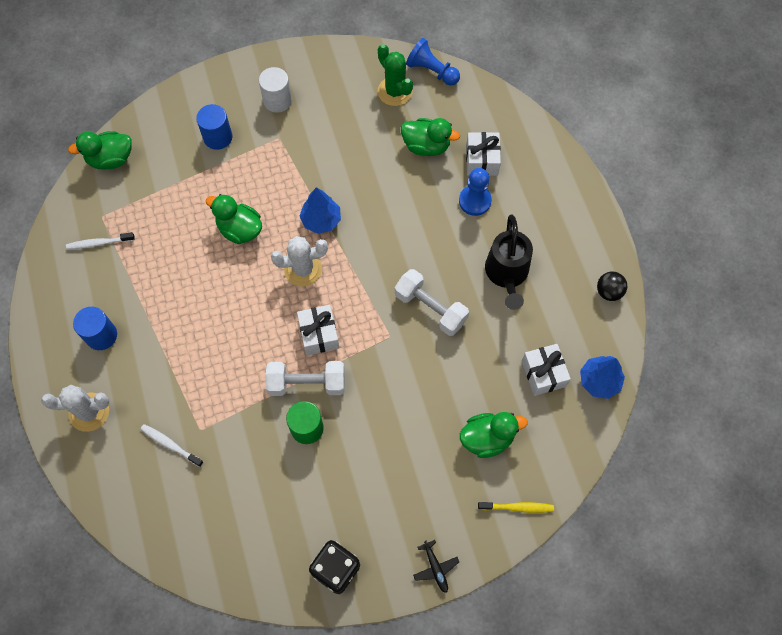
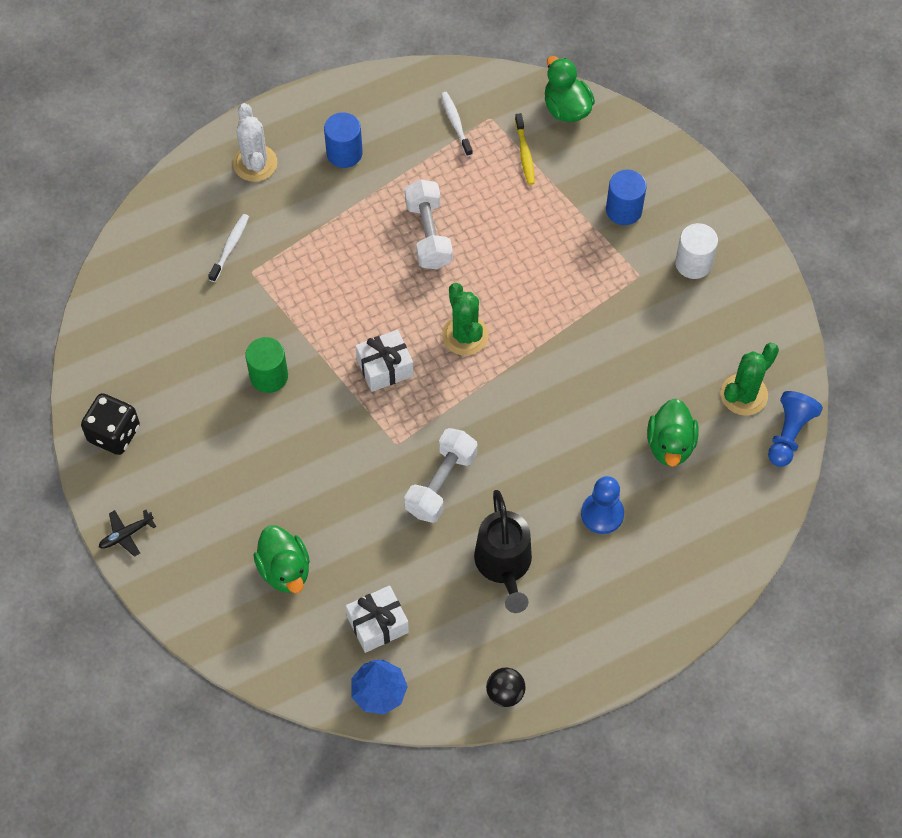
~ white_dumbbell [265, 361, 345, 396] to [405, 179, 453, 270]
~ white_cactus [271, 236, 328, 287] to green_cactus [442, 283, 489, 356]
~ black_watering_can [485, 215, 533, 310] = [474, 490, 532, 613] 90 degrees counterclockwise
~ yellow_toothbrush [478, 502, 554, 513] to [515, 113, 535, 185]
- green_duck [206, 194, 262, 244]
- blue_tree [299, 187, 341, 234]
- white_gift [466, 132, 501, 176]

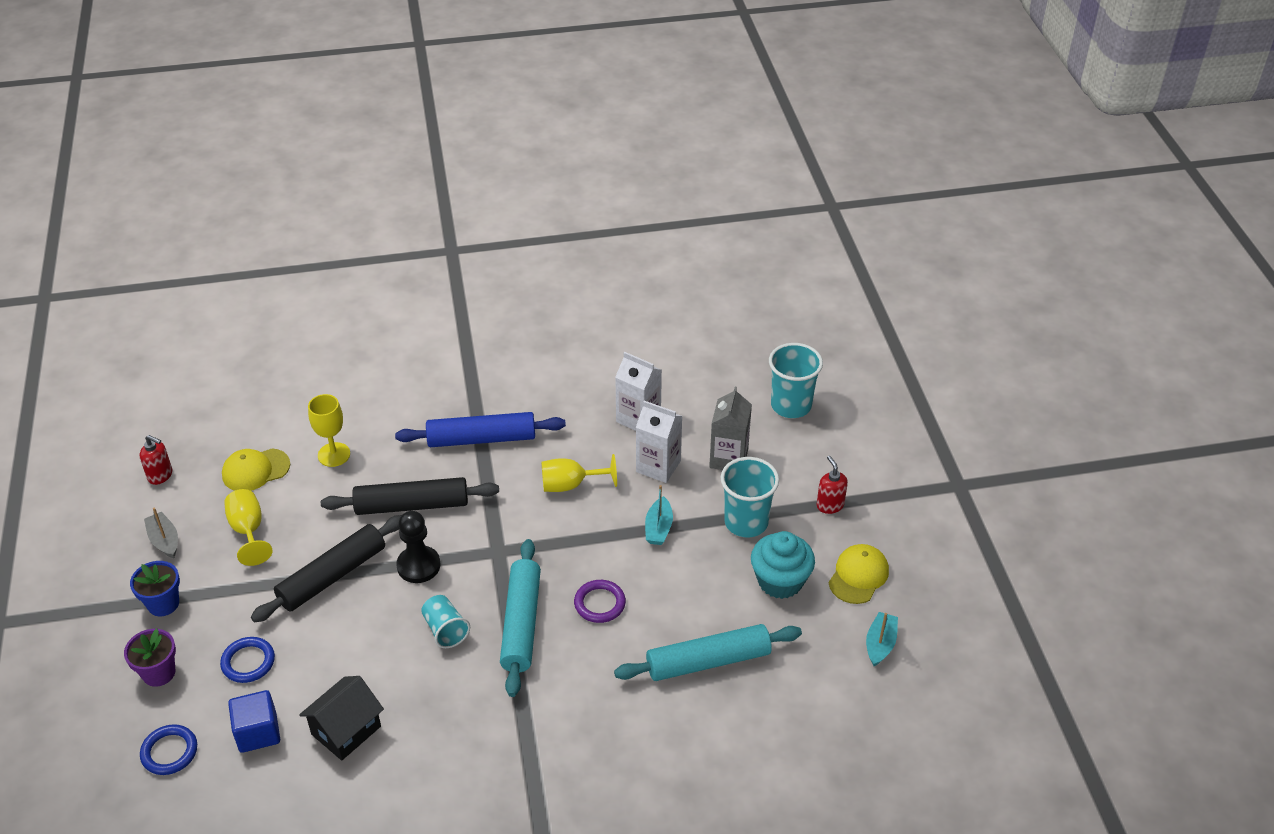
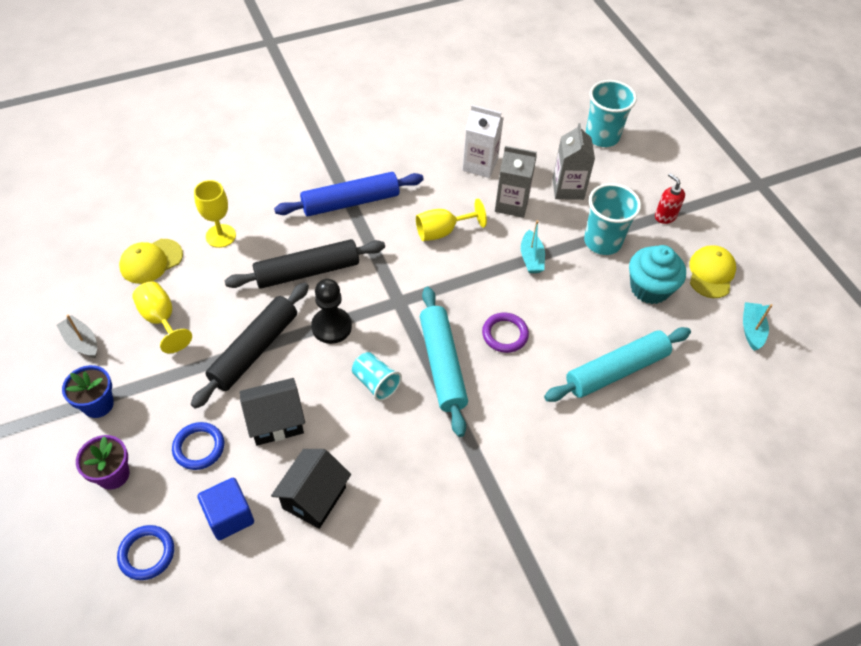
+ black_house [240, 378, 305, 446]
~ white_carton [636, 401, 682, 483] to grey_carton [495, 146, 537, 218]
- red_soap_dispenser [140, 435, 172, 485]

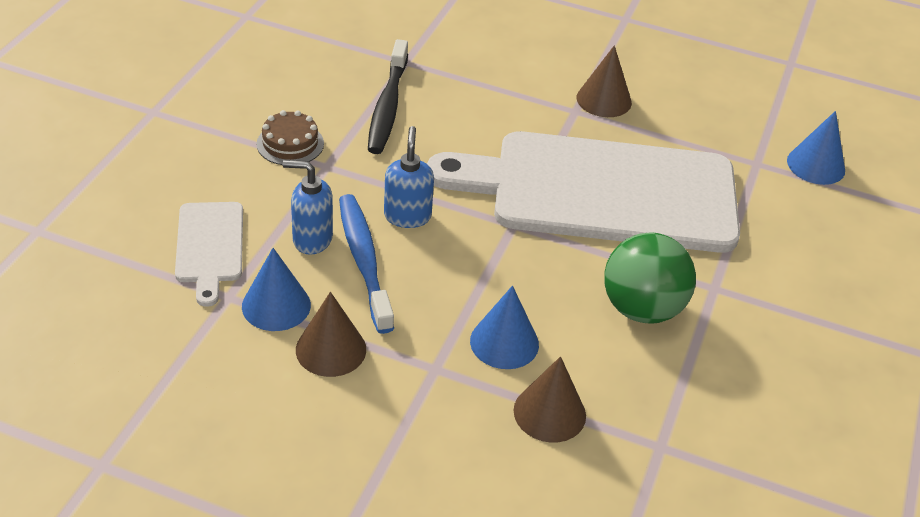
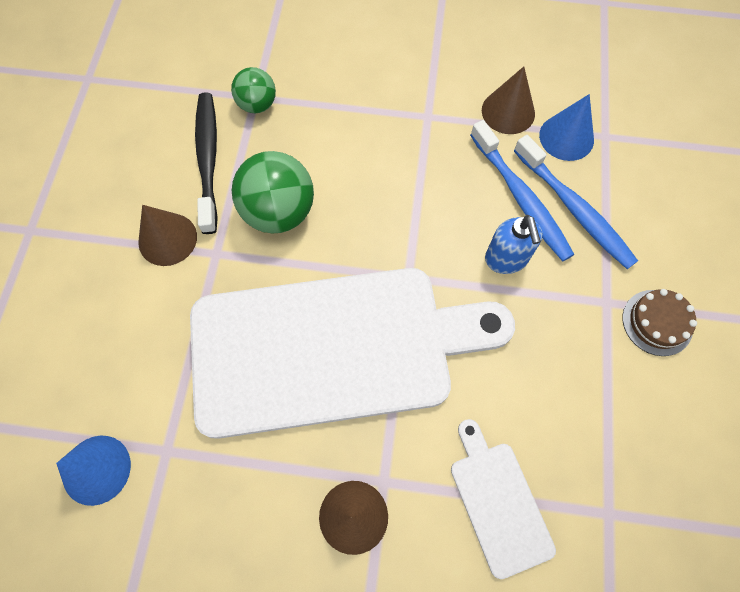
~ brown_cone [514, 356, 586, 443] to [138, 205, 197, 266]
~ black_toothbrush [368, 39, 408, 154] to [195, 92, 218, 234]
+ green_ball [231, 67, 276, 113]
~ white_cutting_board [175, 202, 243, 307] to [451, 419, 556, 579]
~ blue_soap_dispenser [283, 160, 333, 255] to blue_toothbrush [514, 135, 638, 269]
- blue_cone [470, 286, 539, 369]

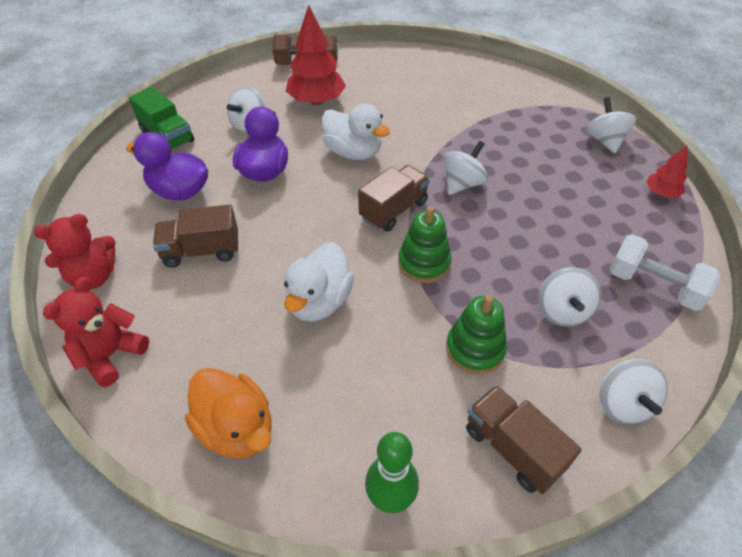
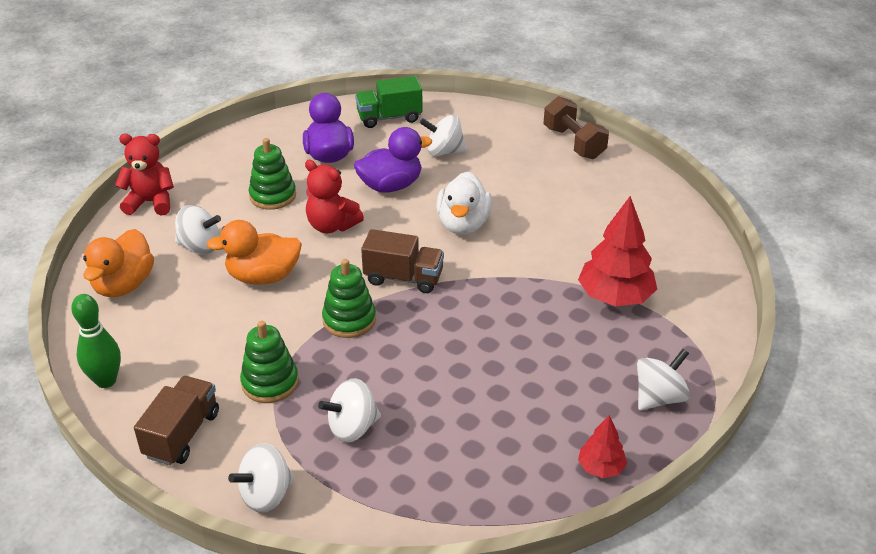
~ white_spinning_top [444, 141, 488, 195] to [175, 205, 221, 255]
~ white_duck [284, 242, 354, 322] to orange_duck [206, 220, 302, 285]
~ brown_truck [153, 205, 238, 268] to green_stacking_toy [249, 138, 296, 210]
~ red_teddy_bear [34, 214, 116, 290] to [305, 160, 364, 233]
~ green_truck [129, 87, 194, 152] = [355, 76, 423, 128] 60 degrees clockwise
~ red_tree [286, 5, 346, 105] to [578, 196, 657, 306]
- white_dumbbell [609, 234, 720, 311]

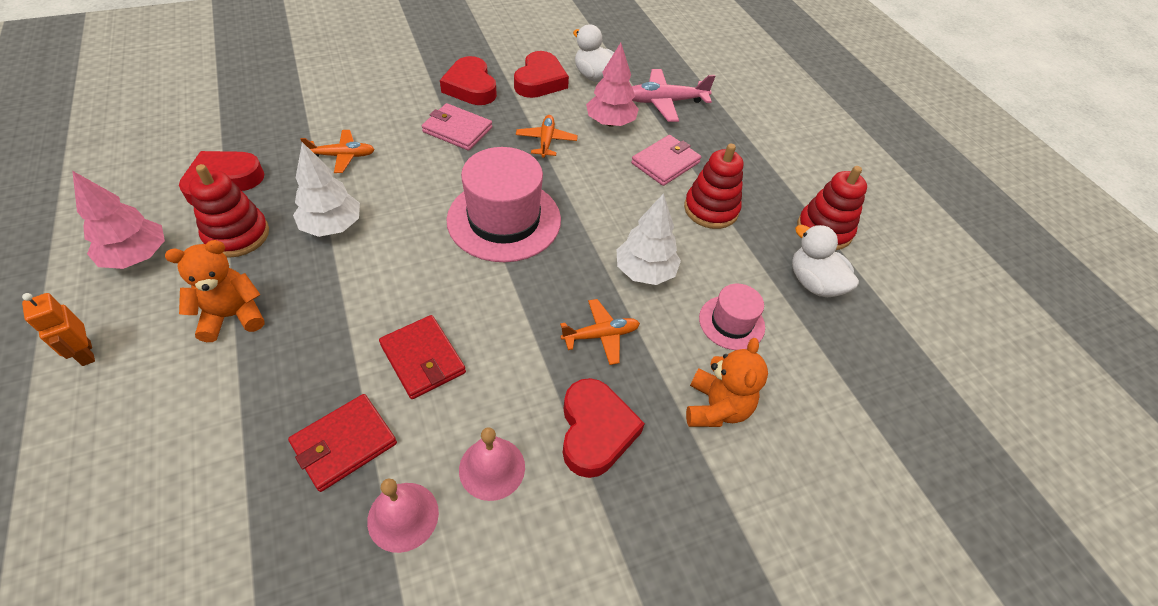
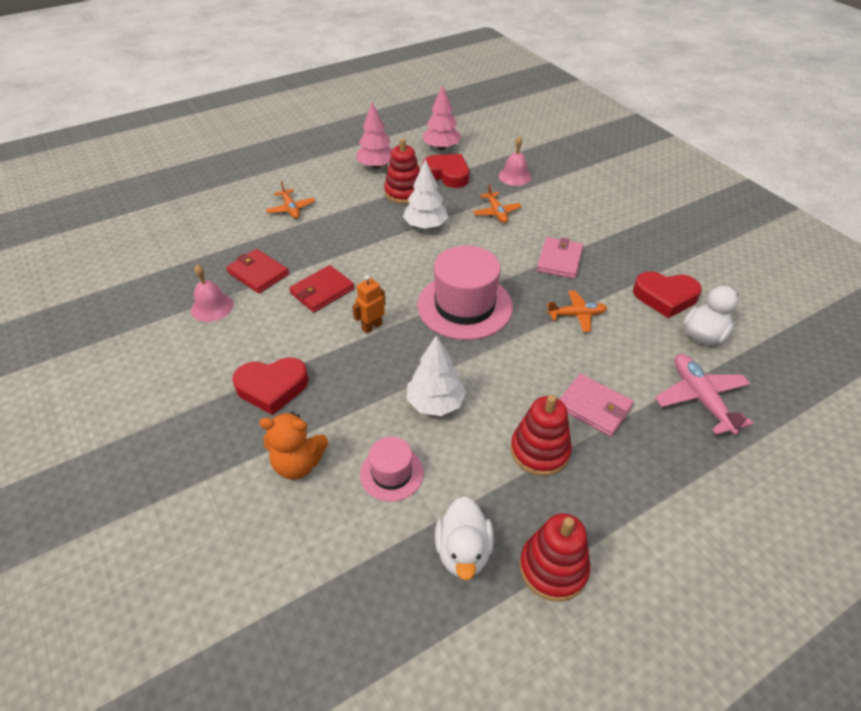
~ orange_plane [560, 299, 640, 365] to [266, 181, 315, 219]
~ orange_robot [22, 293, 95, 366] to [352, 275, 385, 334]
~ pink_tree [586, 43, 639, 127] to [423, 85, 461, 150]
~ white_duck [792, 225, 859, 297] = [435, 496, 494, 580] 135 degrees clockwise
~ pink_bell [459, 427, 525, 501] to [498, 136, 532, 186]
- orange_teddy_bear [165, 240, 264, 342]
- red_heart [440, 56, 497, 105]

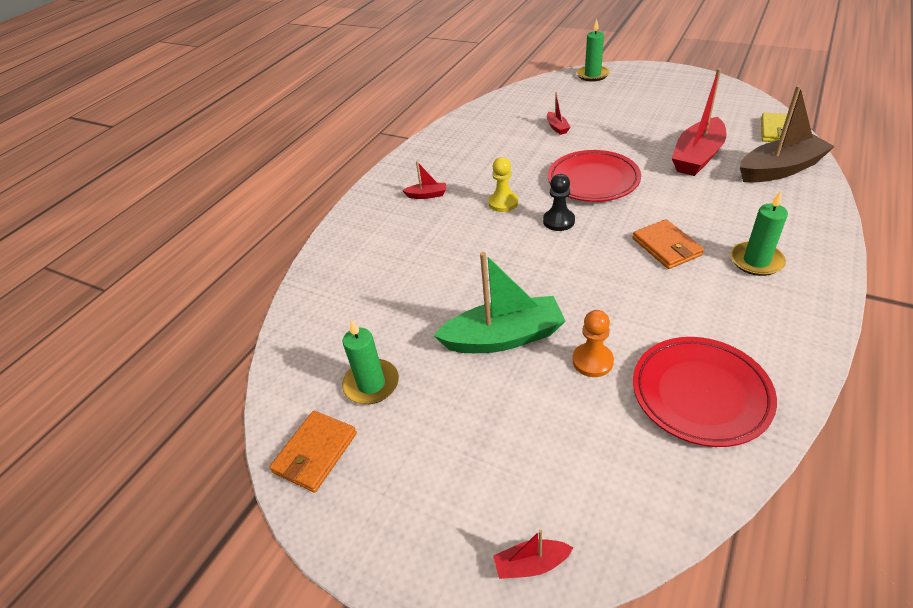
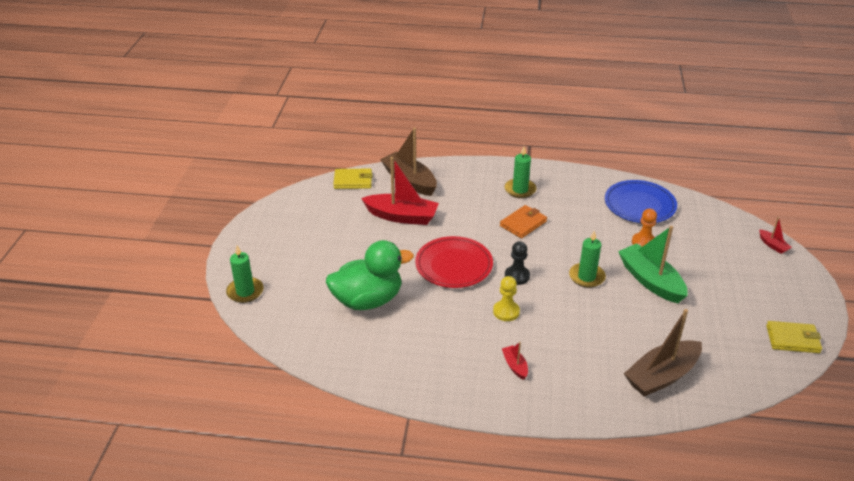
~ red_boat [547, 92, 570, 135] to green_duck [326, 240, 414, 310]
~ green_candle [342, 319, 399, 404] to [569, 230, 606, 288]
~ red_plate [633, 337, 777, 447] to blue_plate [605, 180, 677, 223]
+ brown_boat [624, 309, 702, 396]
~ orange_wallet [269, 411, 357, 493] to yellow_wallet [766, 321, 822, 353]

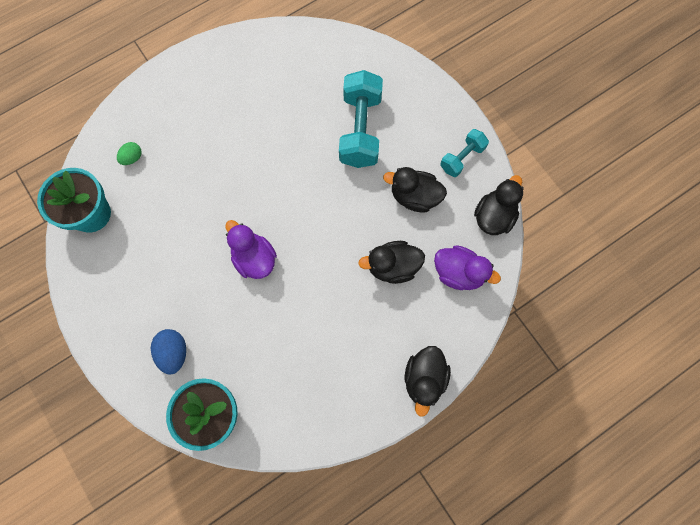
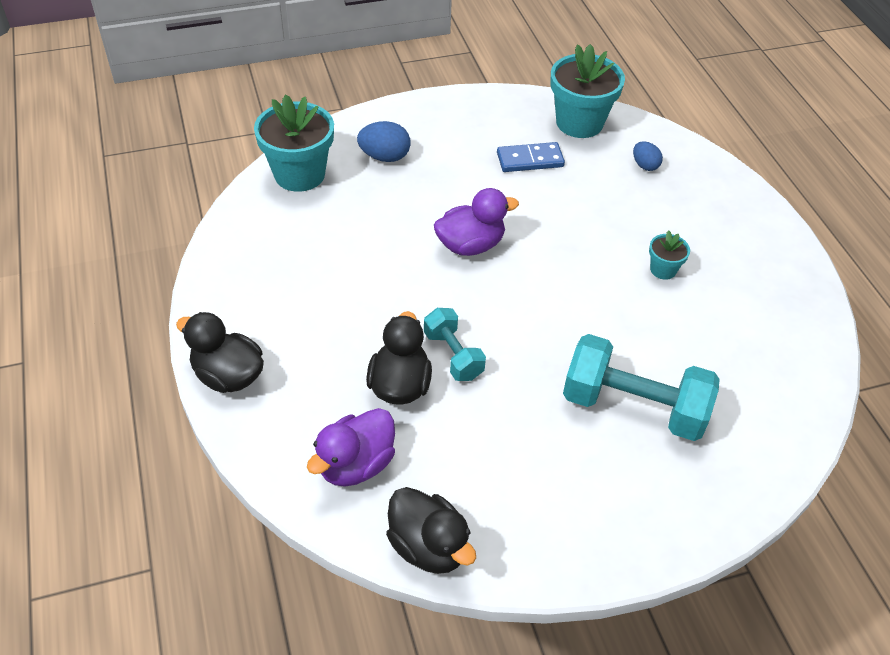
~ turquoise_dumbbell [440, 129, 489, 177] to [424, 308, 486, 381]
+ blue_domino [497, 142, 565, 172]
~ green_egg [117, 142, 141, 165] to blue_egg [633, 141, 663, 171]
+ turquoise_flower_pot [649, 231, 690, 280]
- black_duck [383, 167, 447, 212]

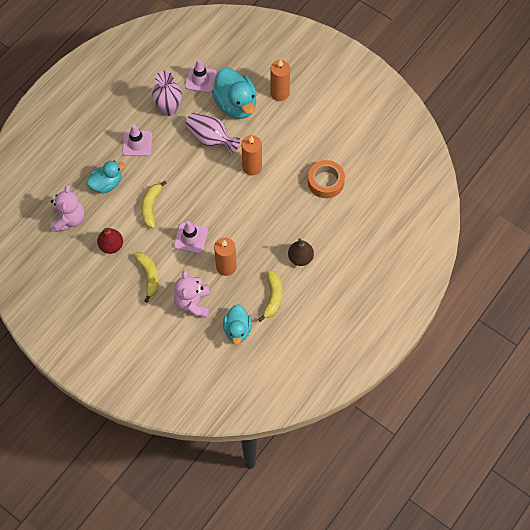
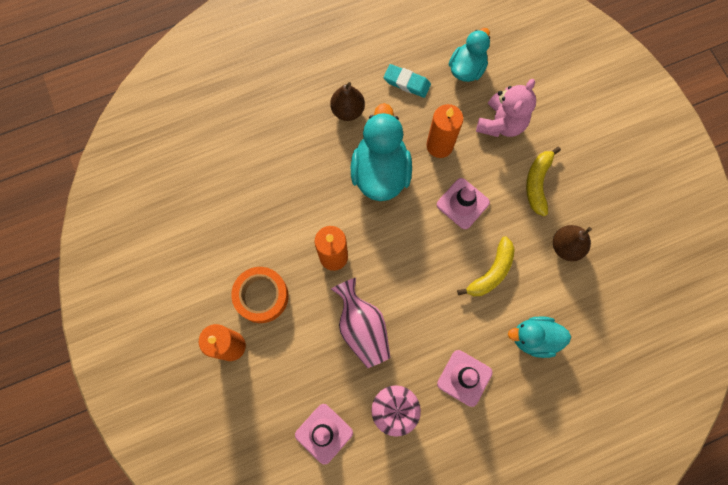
~ orange_tape [308, 160, 345, 198] to [231, 267, 289, 323]
~ turquoise_duck [212, 67, 257, 119] to [351, 103, 412, 201]
~ yellow_banana [258, 270, 282, 322] to turquoise_eraser [384, 64, 431, 98]
~ red_pear [97, 228, 123, 254] to brown_pear [553, 225, 592, 261]
- pink_teddy_bear [51, 185, 84, 232]

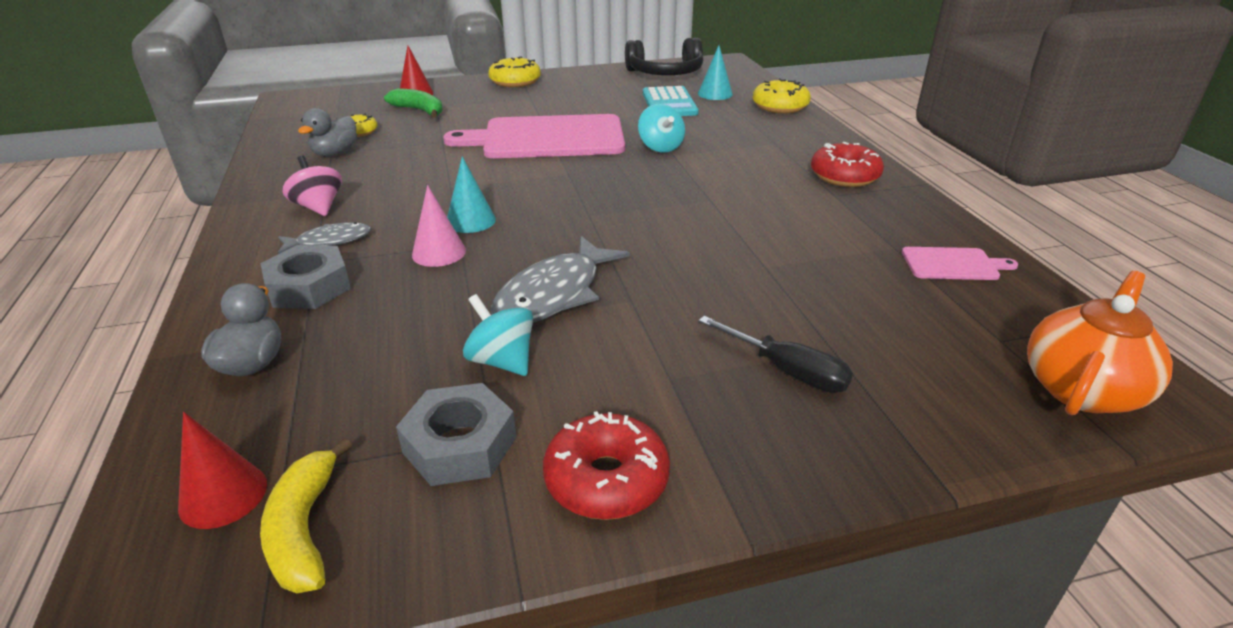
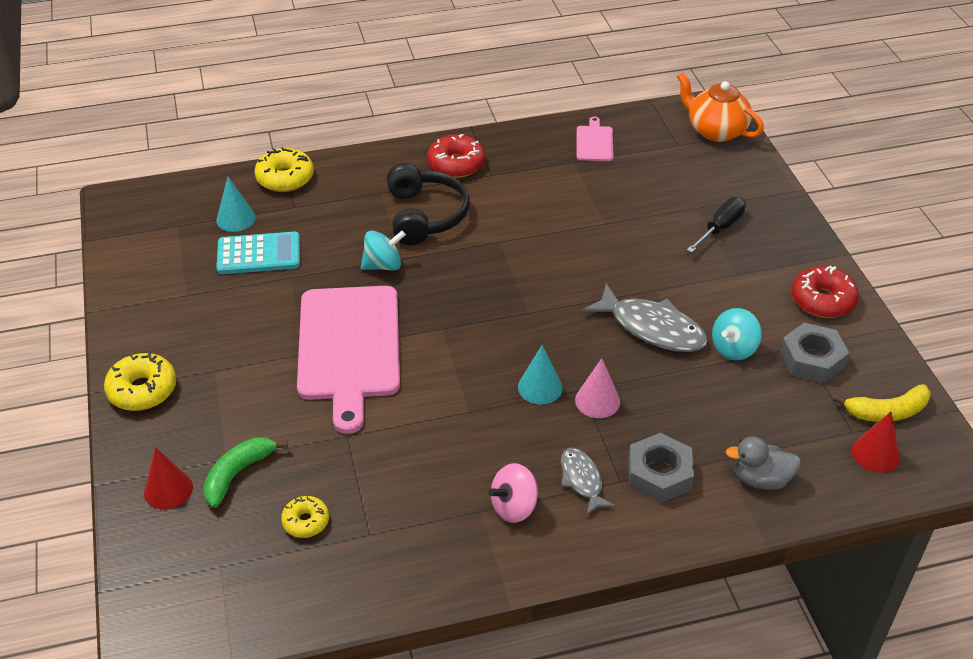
~ black_headphones [625, 38, 703, 75] to [387, 163, 470, 245]
- grey_duck [298, 108, 357, 156]

